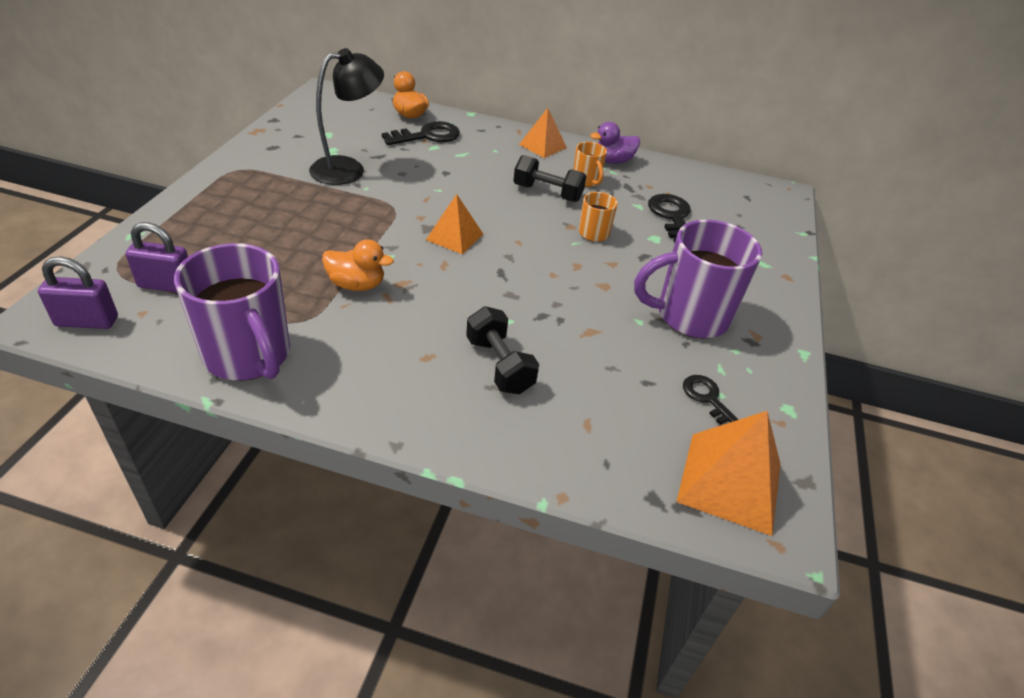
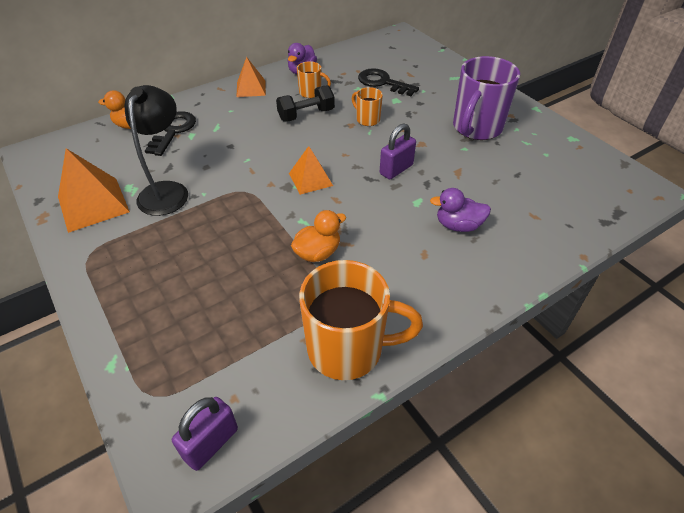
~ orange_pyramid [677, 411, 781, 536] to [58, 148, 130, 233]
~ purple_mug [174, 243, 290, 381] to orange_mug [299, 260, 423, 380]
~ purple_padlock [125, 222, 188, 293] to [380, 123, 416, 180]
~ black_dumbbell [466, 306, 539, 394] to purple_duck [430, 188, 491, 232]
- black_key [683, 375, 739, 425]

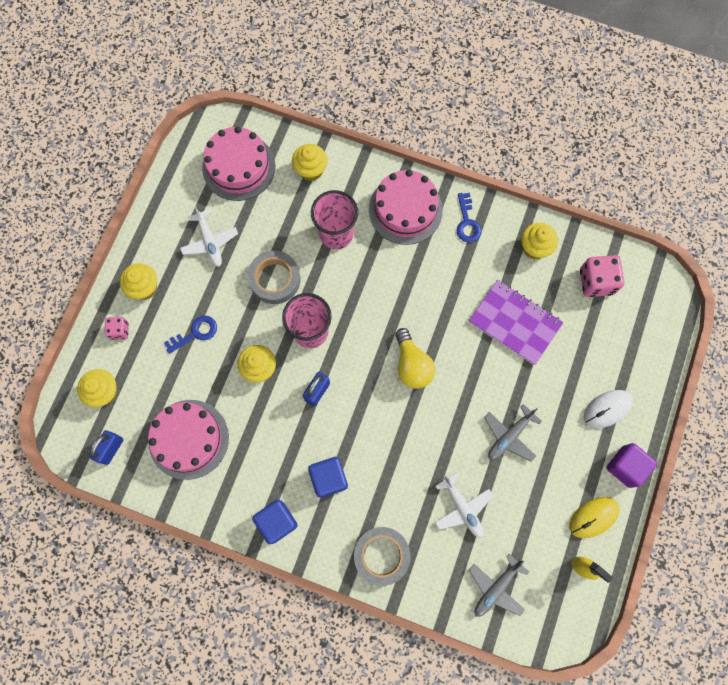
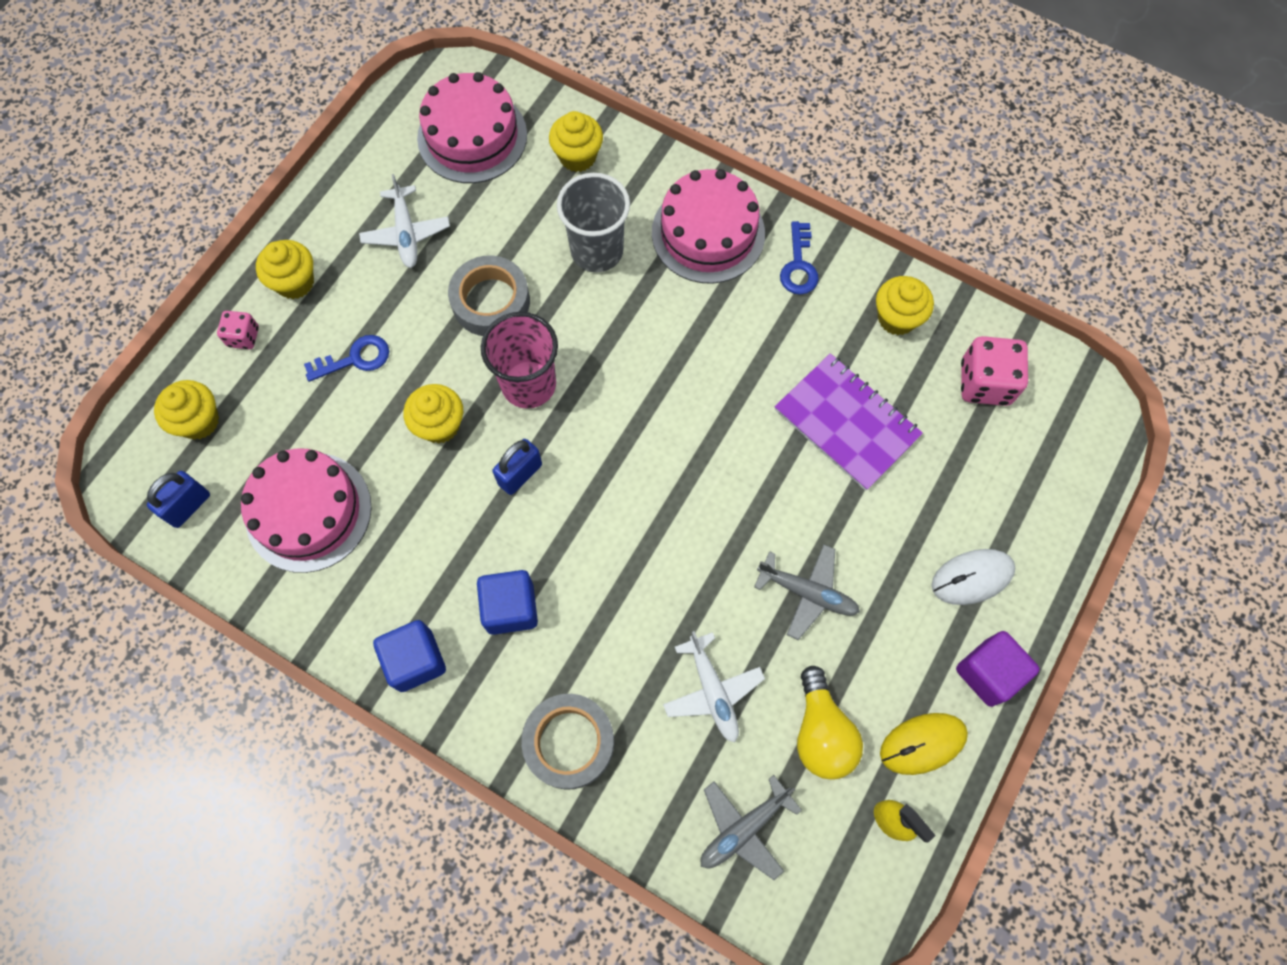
~ pink_cup [311, 190, 358, 249] to grey_cup [557, 173, 630, 272]
~ grey_plane [484, 404, 542, 461] = [754, 544, 860, 640] 120 degrees counterclockwise
~ yellow_light_bulb [396, 328, 435, 389] to [797, 666, 863, 780]

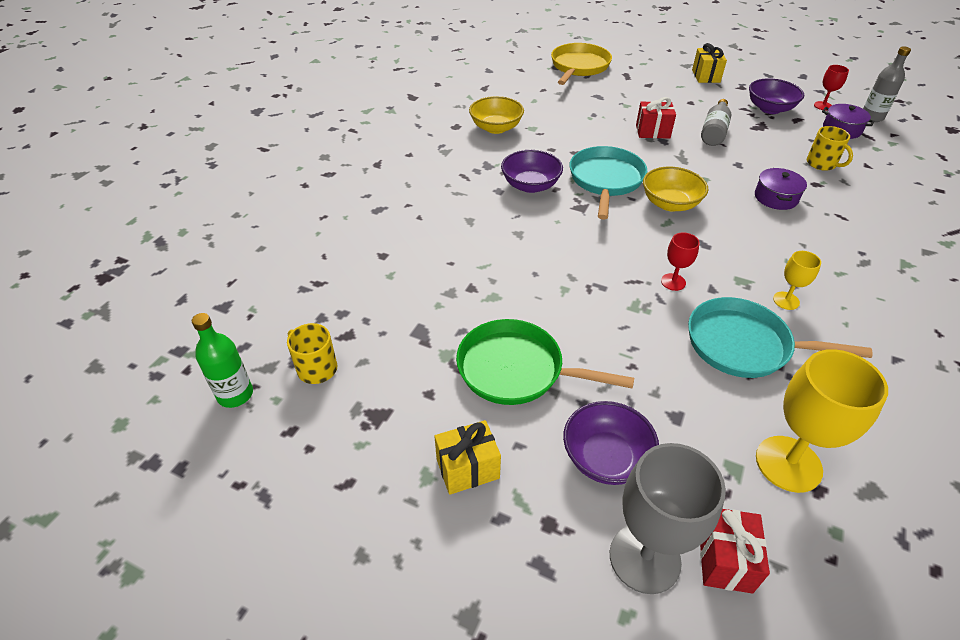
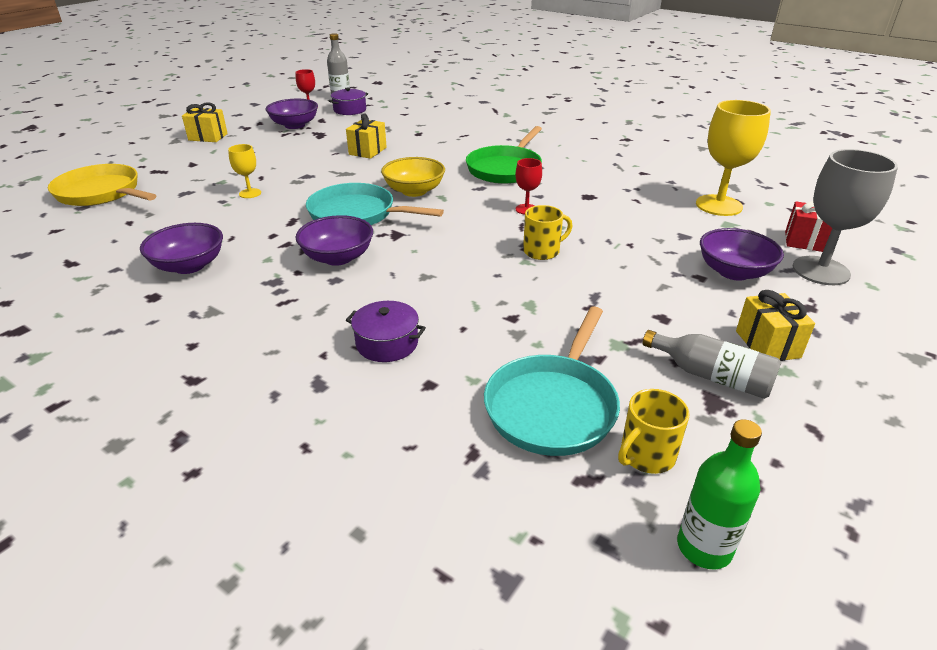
~ yellow_bowl [469, 96, 524, 134] to purple_bowl [140, 223, 223, 274]
~ yellow_goblet [773, 251, 821, 310] to [228, 144, 261, 198]
+ yellow_gift [346, 114, 387, 159]
~ purple_pot [755, 168, 807, 210] to [346, 301, 426, 362]
~ green_pan [456, 319, 634, 405] to [466, 126, 542, 184]
~ turquoise_pan [688, 297, 873, 378] to [484, 306, 620, 456]
~ yellow_mug [807, 126, 853, 171] to [523, 205, 572, 260]
~ grey_bottle [701, 99, 731, 146] to [642, 330, 781, 399]
- red_gift [636, 97, 676, 139]

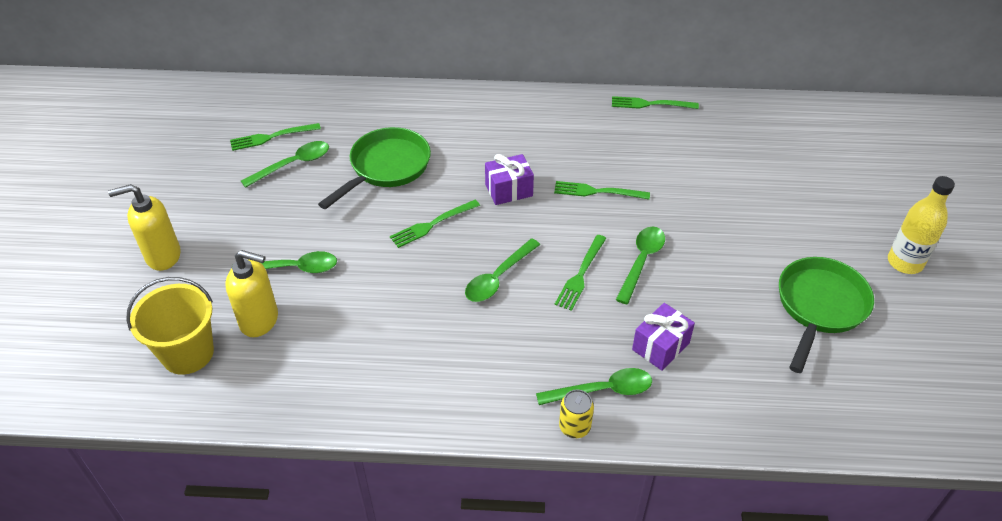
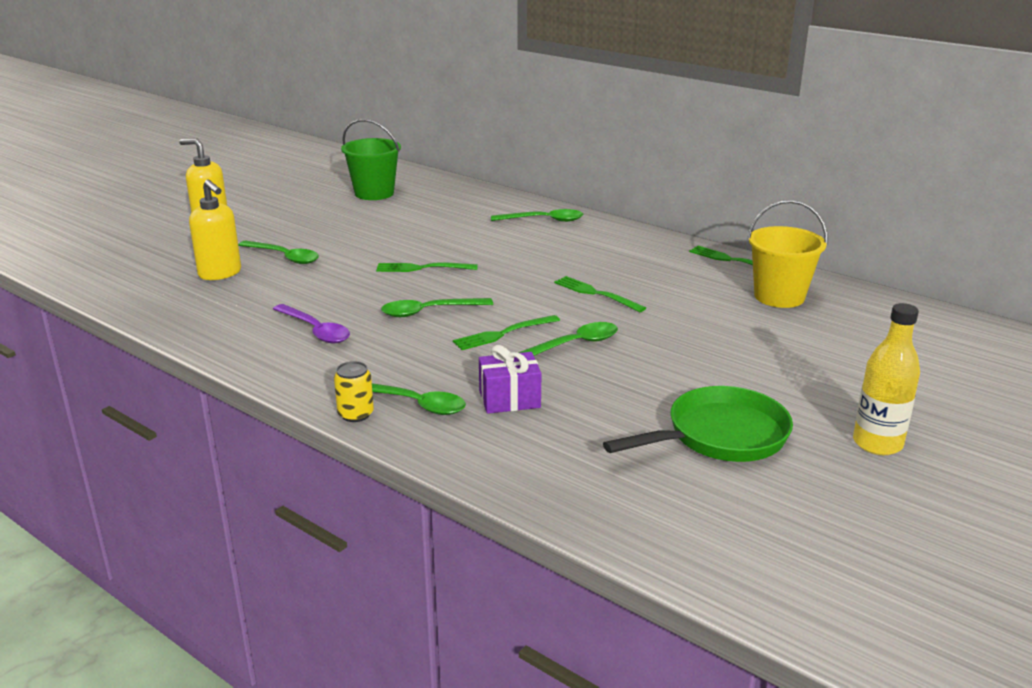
+ purple_spoon [273, 304, 350, 344]
~ green_fork [230, 123, 321, 151] to green_bucket [341, 119, 401, 200]
~ green_spoon [241, 141, 329, 188] to [491, 209, 583, 222]
~ yellow_bucket [126, 277, 214, 375] to [747, 200, 828, 308]
- green_pan [318, 127, 431, 209]
- purple_gift [485, 154, 534, 205]

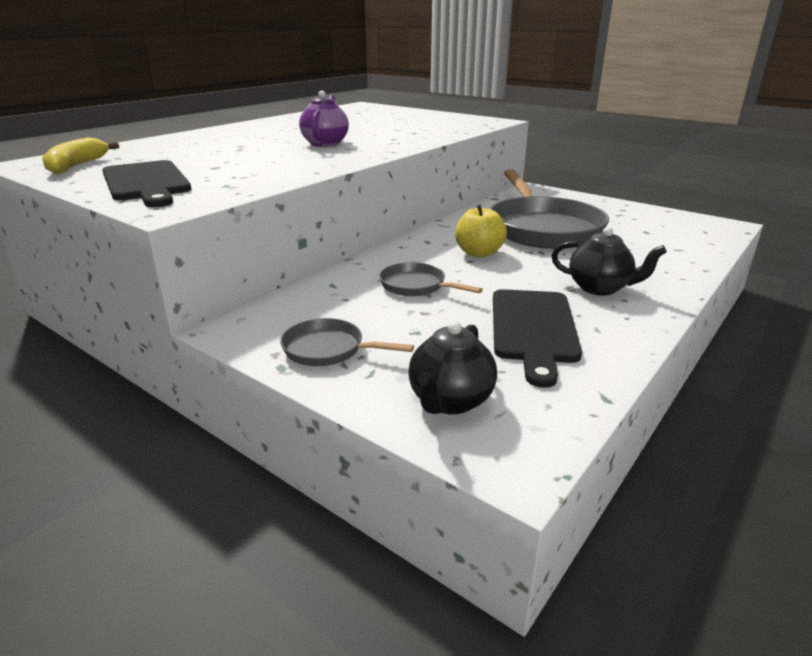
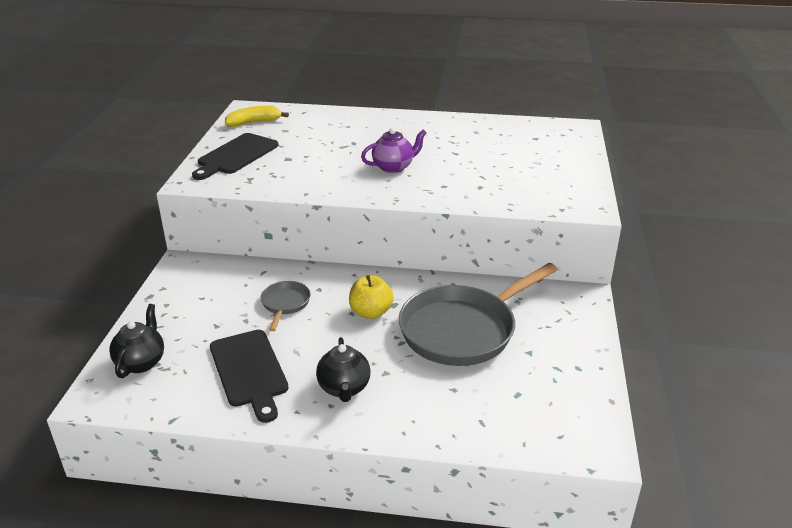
~ black_teapot [408, 321, 497, 415] = [109, 304, 164, 378] 105 degrees clockwise
~ black_cutting_board [493, 289, 582, 388] = [210, 330, 288, 423] 90 degrees counterclockwise
- grey_pan [280, 318, 414, 366]

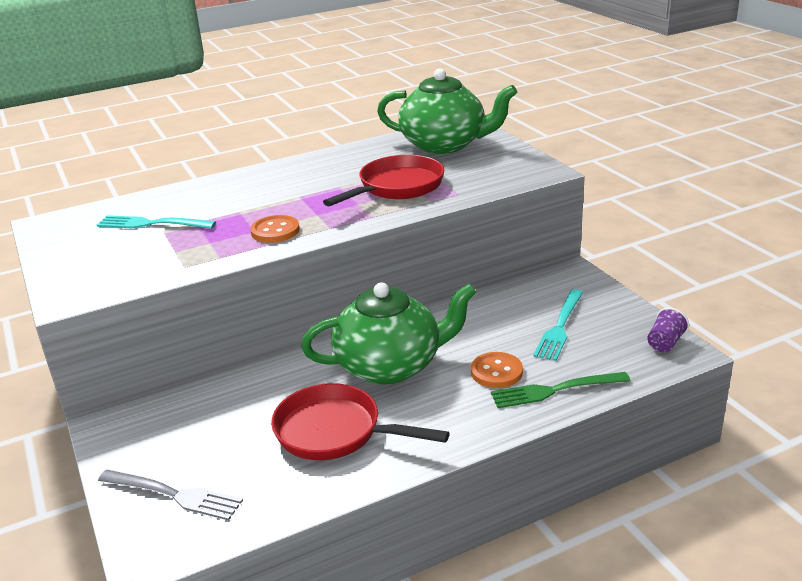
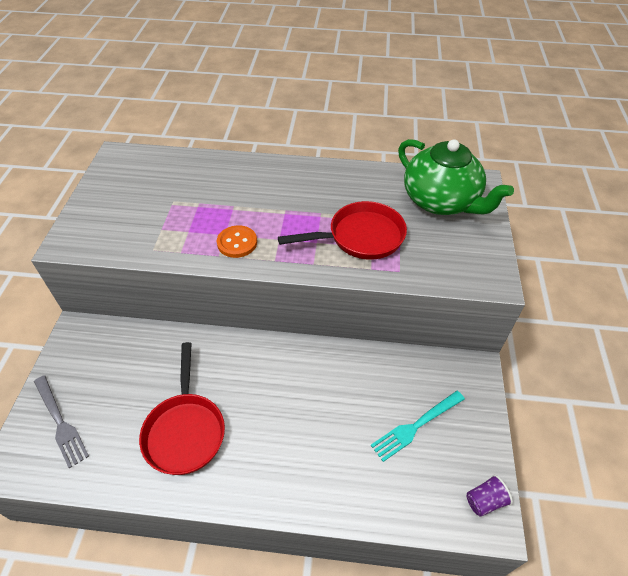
~ red_pan [271, 383, 450, 460] = [139, 342, 225, 475] 150 degrees counterclockwise
- turquoise_fork [97, 215, 216, 229]
- green_teapot [301, 282, 476, 385]
- orange_button [471, 352, 523, 388]
- green_fork [491, 372, 630, 408]

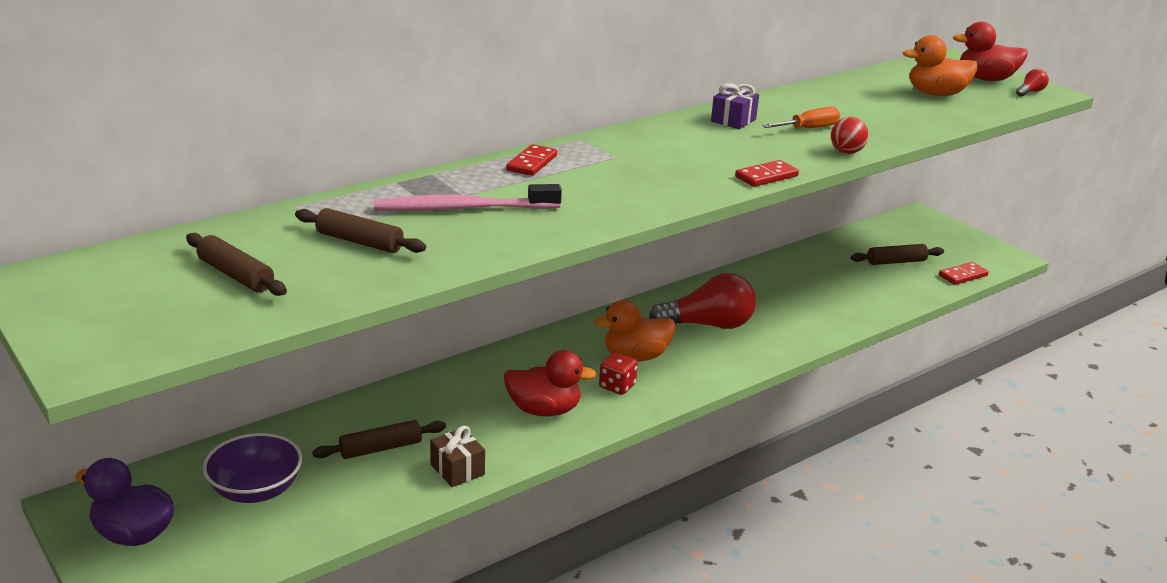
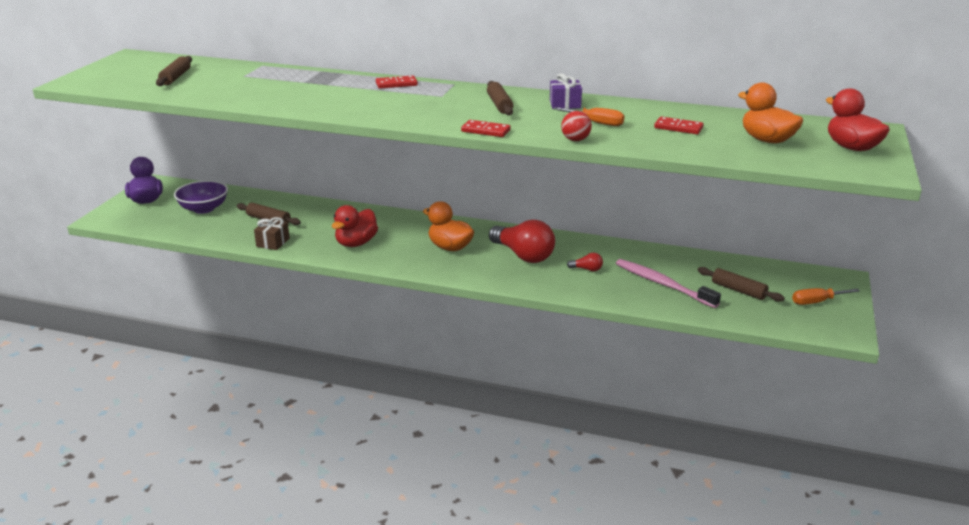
~ red_duck [504, 350, 597, 416] = [332, 205, 378, 247] 60 degrees clockwise
~ brown_rolling_pin [295, 208, 426, 253] to [487, 81, 513, 115]
~ red_light_bulb [1016, 69, 1049, 96] to [567, 253, 603, 271]
~ pink_toothbrush [374, 184, 562, 211] to [616, 259, 721, 308]
~ red_domino [939, 262, 989, 285] to [654, 116, 704, 134]
+ orange_screwdriver [792, 288, 860, 305]
- red_dice [599, 353, 638, 395]

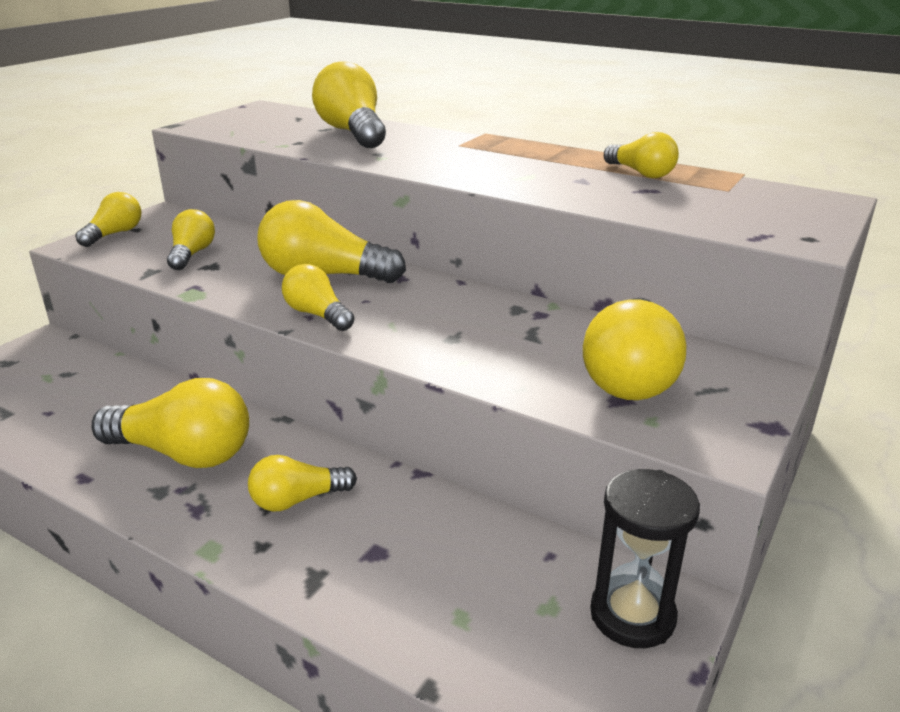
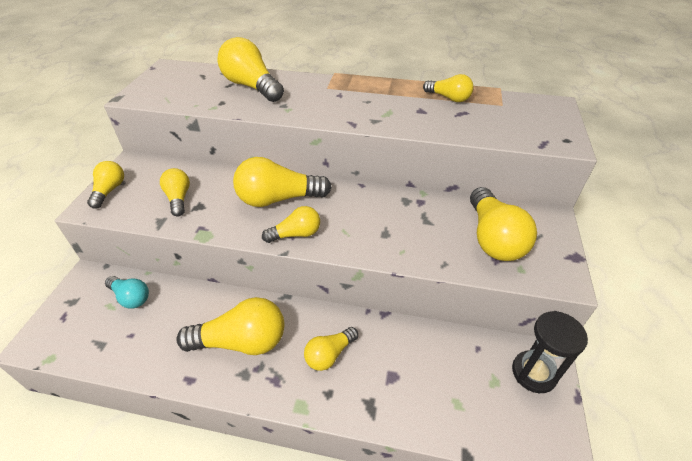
+ turquoise_light_bulb [105, 276, 149, 308]
~ yellow_light_bulb [282, 264, 355, 331] = [262, 206, 320, 243] 135 degrees clockwise

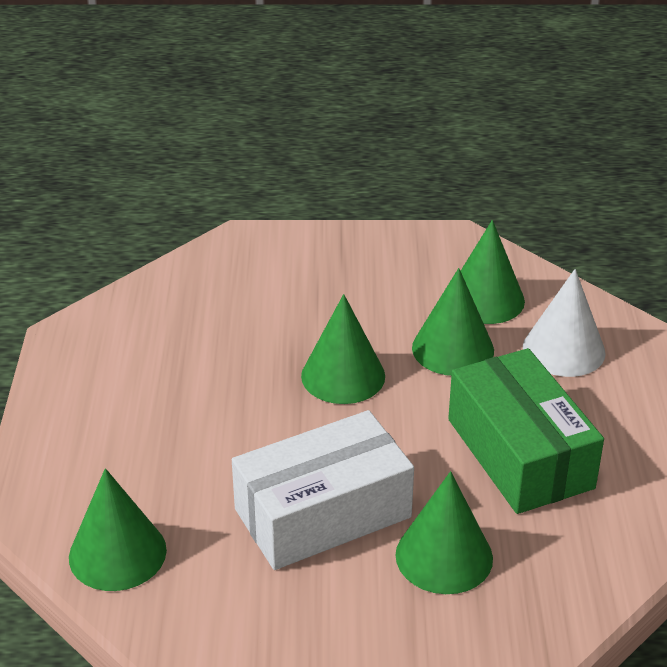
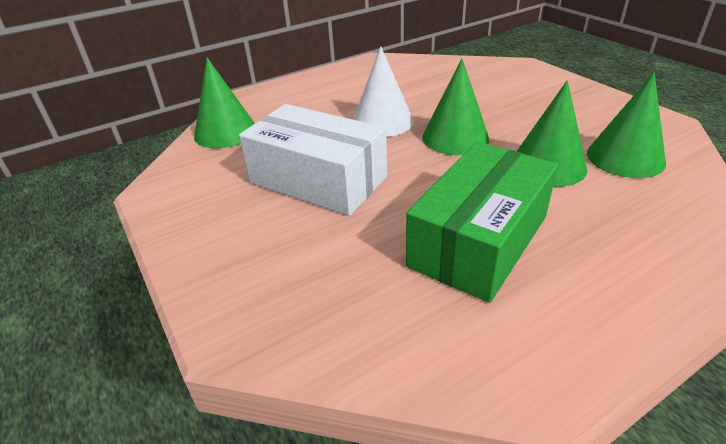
~ white_cone [523, 269, 606, 377] to [353, 46, 414, 137]
- green_cone [395, 471, 493, 594]

